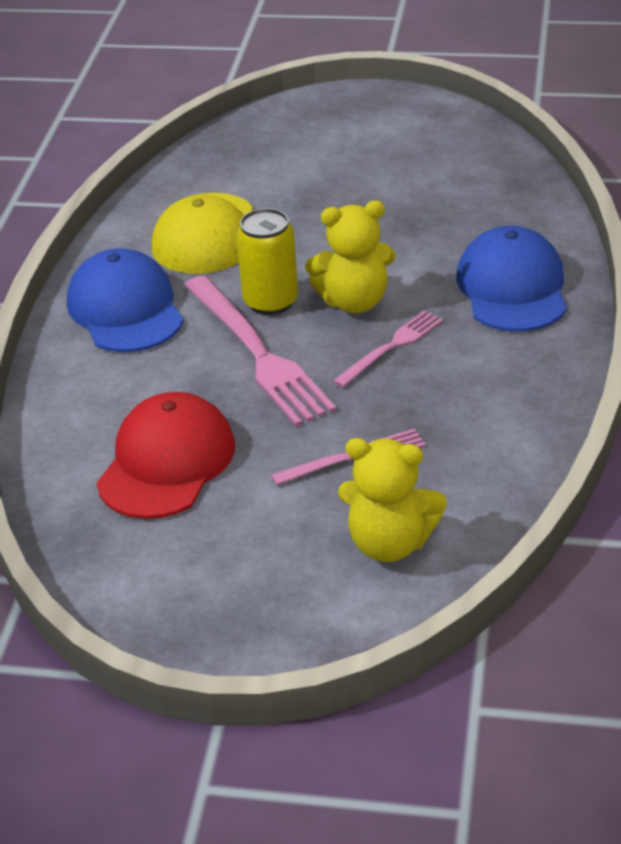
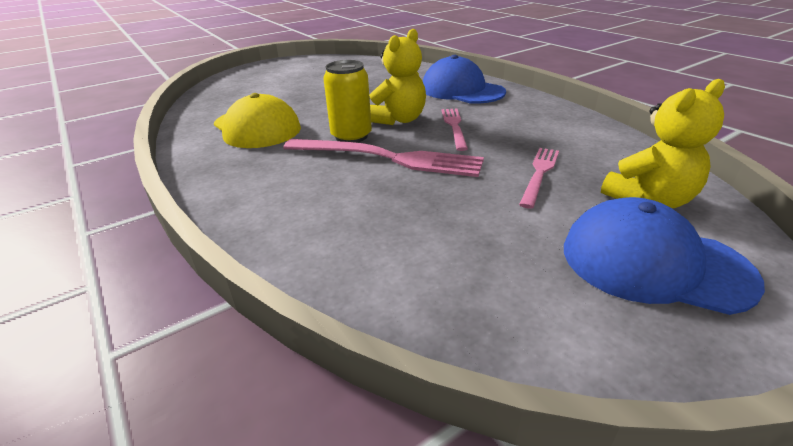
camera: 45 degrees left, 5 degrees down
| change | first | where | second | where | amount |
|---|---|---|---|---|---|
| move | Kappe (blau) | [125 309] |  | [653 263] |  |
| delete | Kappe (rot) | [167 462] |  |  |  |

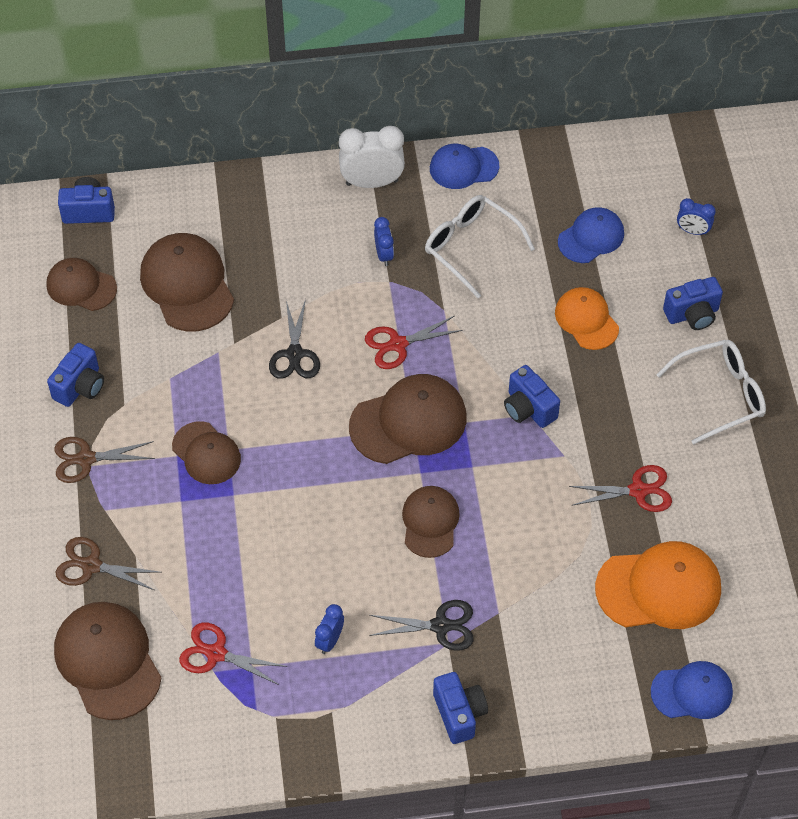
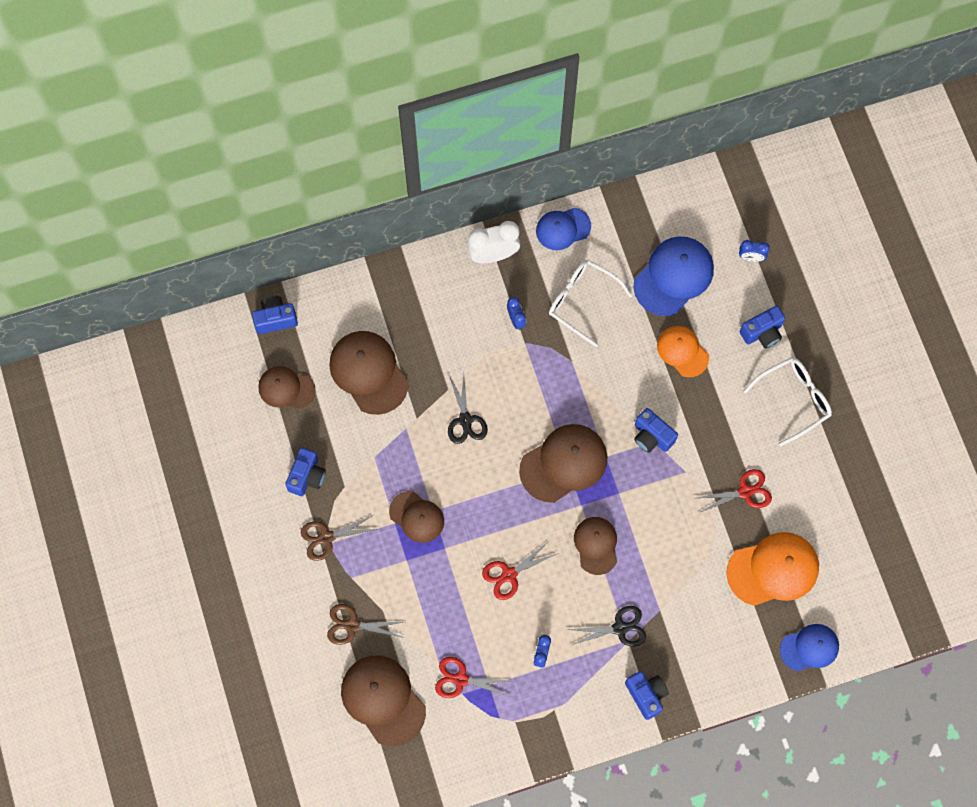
camera: 10 degrees left, 15 degrees up
| change | first | where | second | where | amount |
|---|---|---|---|---|---|
| move | Schere (rot) | [398 344] |  | [509 574] |  |
| resize | Kappe (blau) | [591 237] |  | [673 276] | x1.58 |

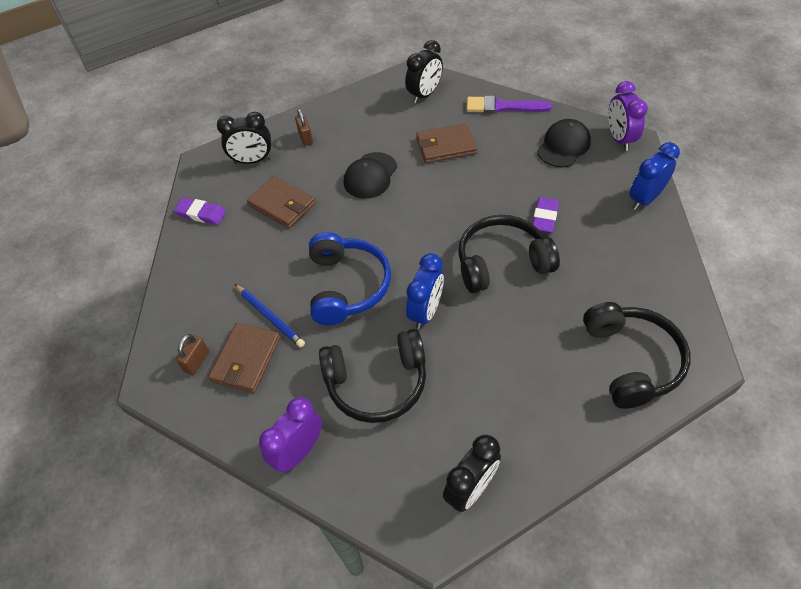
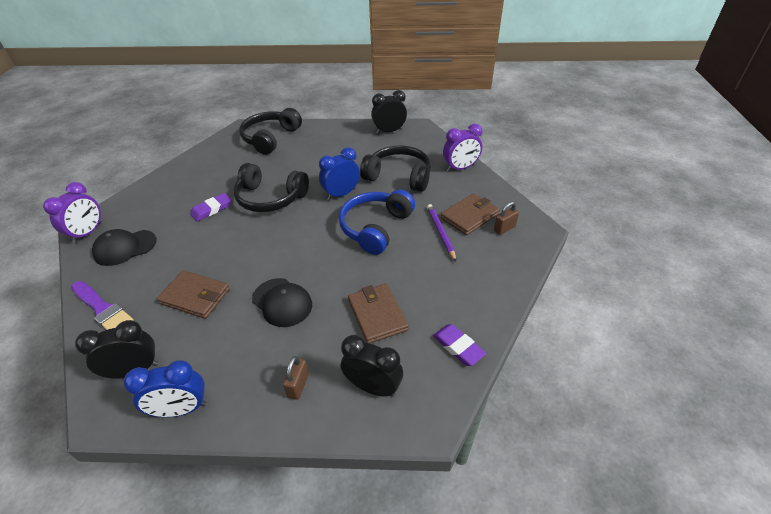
camera: 150 degrees left, 10 degrees down
| change | first | where | second | where | amount |
|---|---|---|---|---|---|
| move | Wecker (blau) | [644 199] |  | [181 409] |  |
| rotate | Kappe (schwarz) | [370 176] |  | [282 302] | 75 degrees clockwise |
| recolor | Bleistift (blau) | [270 317] | Bleistift (lila) | [441 233] |  |

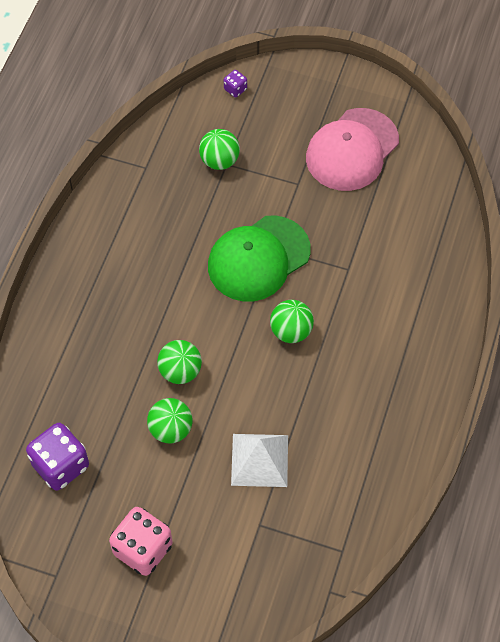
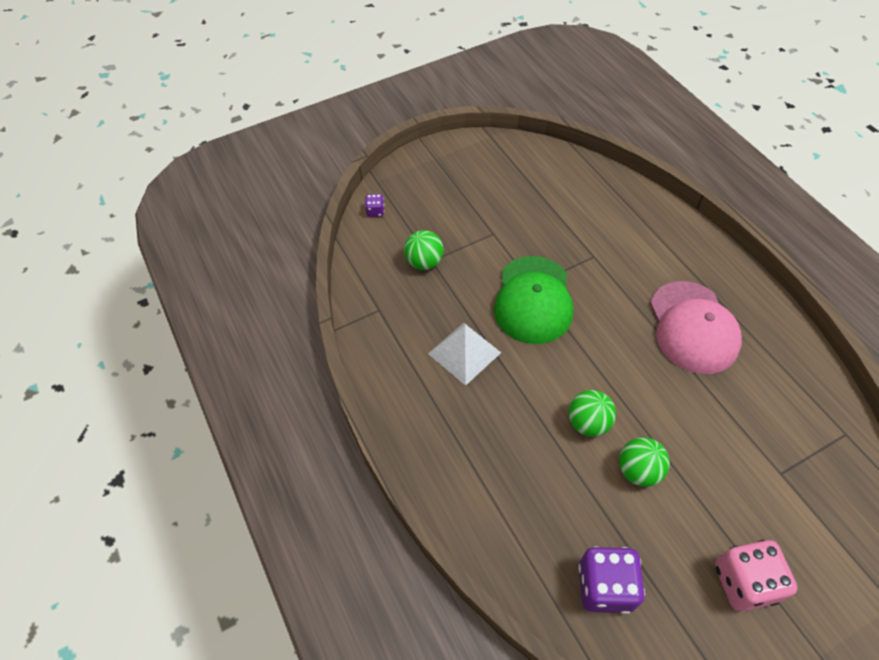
camera: 45 degrees left, 5 degrees down
| change | first | where | second | where | amount |
|---|---|---|---|---|---|
| move | Pyramide (weiß) | [259 460] |  | [464 353] |  |
| move | Kappe (rosa) | [352 150] |  | [693 327] |  |
| delete | Ball (grün) | [291 331] |  |  |  |

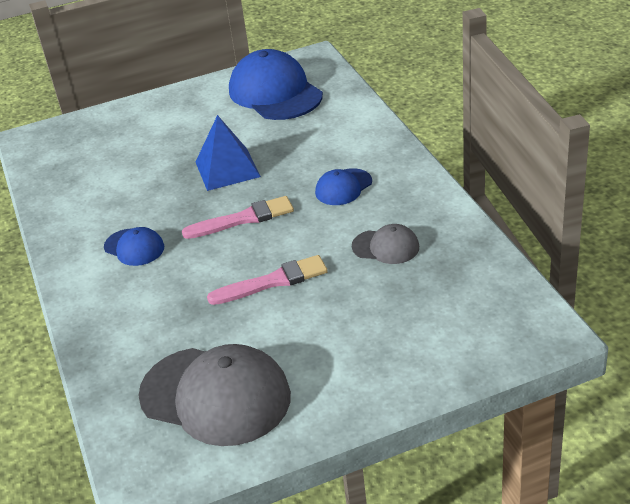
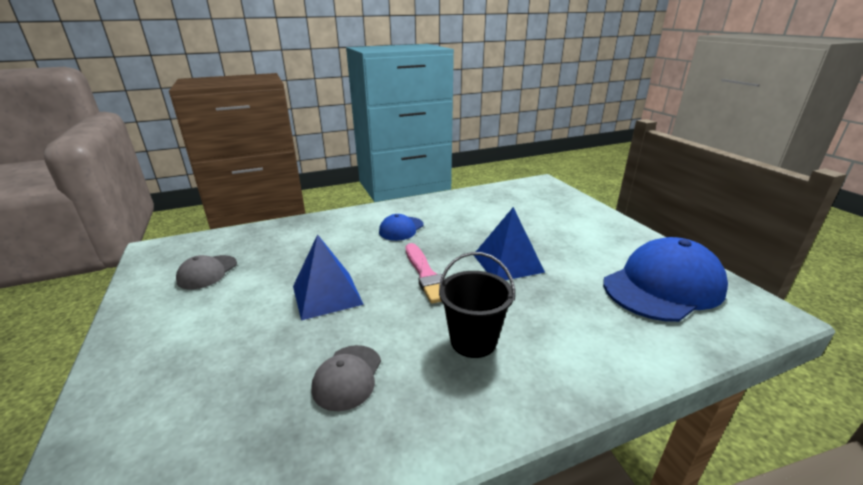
camera: 85 degrees right, 10 degrees down
| change | first | where | second | where | amount |
|---|---|---|---|---|---|
| resize | Kappe (grau) | [215 396] |  | [207 272] | x0.50 |
| replace | Pinsel (rosa) | [273 281] | Pyramide (blau) | [327 295] |  |
| replace | Kappe (blau) | [343 187] | Eimer (schwarz) | [473 341] |  |

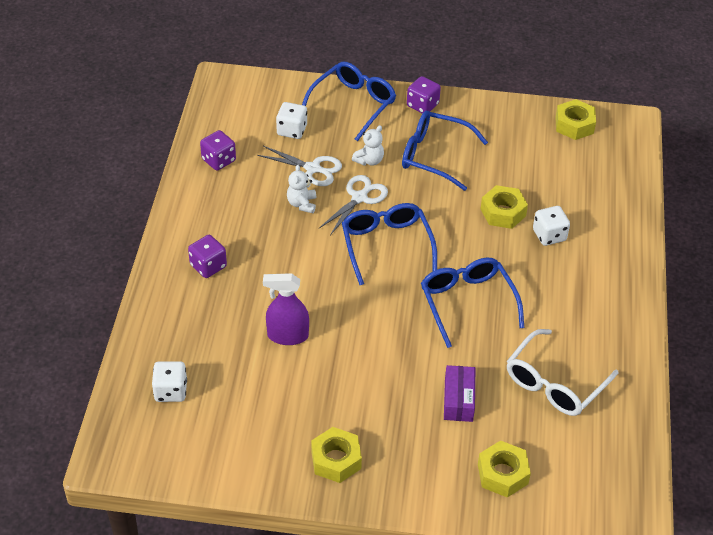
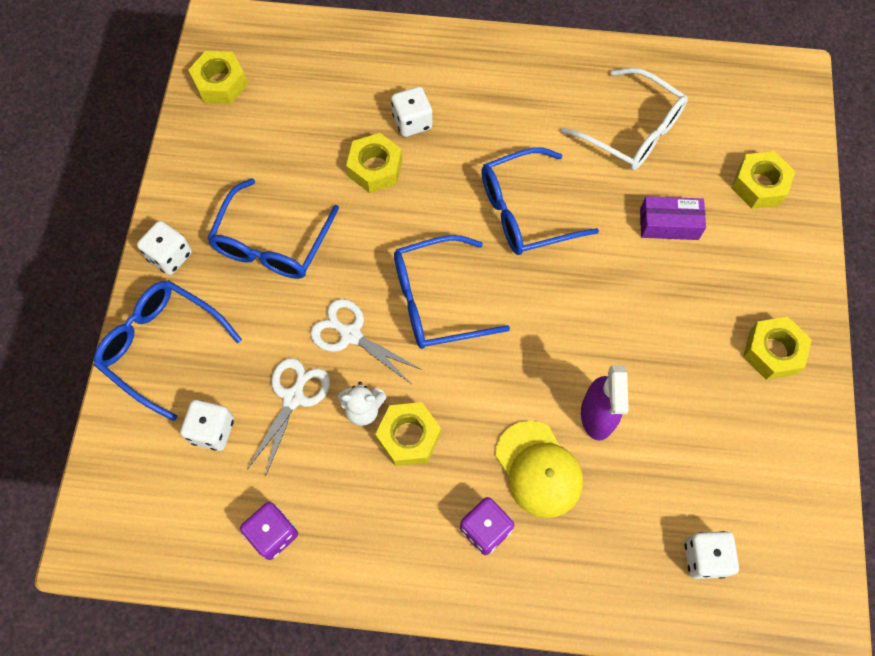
camera: 90 degrees left, 20 degrees up
| change | first | where | second | where | amount |
|---|---|---|---|---|---|
| recolor | Spielwürfel (lila) | [422 105] | Spielwürfel (weiß) | [170 256] |  |
| insert |  |  | Sechskantmutter (gelb) | [408 437] |  |
| insert |  |  | Kappe (gelb) | [539 469] |  |
| delete | Teddybär (weiß) | [369 160] |  |  |  |

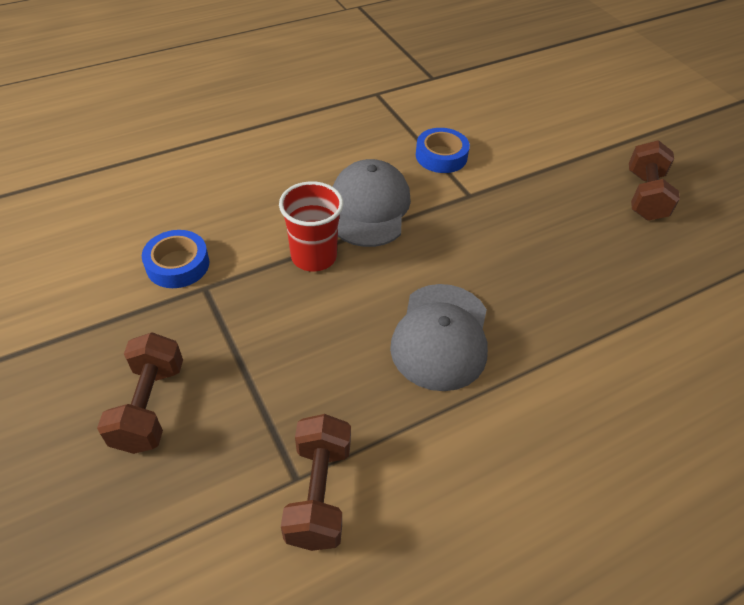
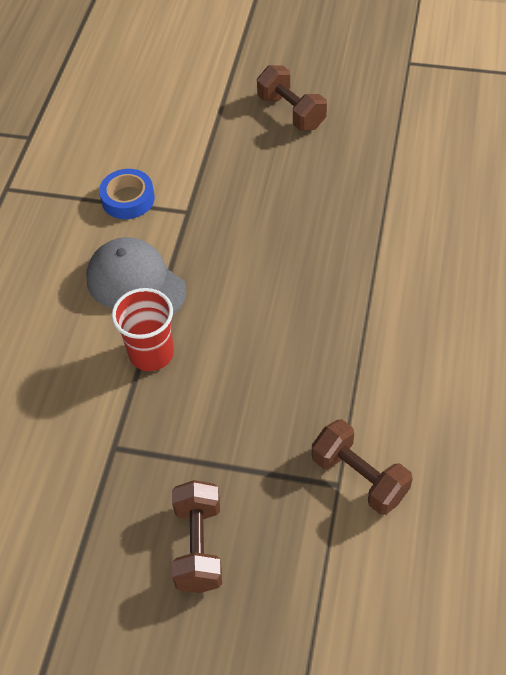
camera: 45 degrees left, 5 degrees up
| change | first | where | second | where | amount |
|---|---|---|---|---|---|
| rotate | Hantel (braun) | [149 406] |  | [199 546] | 45 degrees clockwise |
| delete | Klebeband (blau) | [178 264] |  |  |  |
| delete | Kappe (grau) | [441 336] |  |  |  |

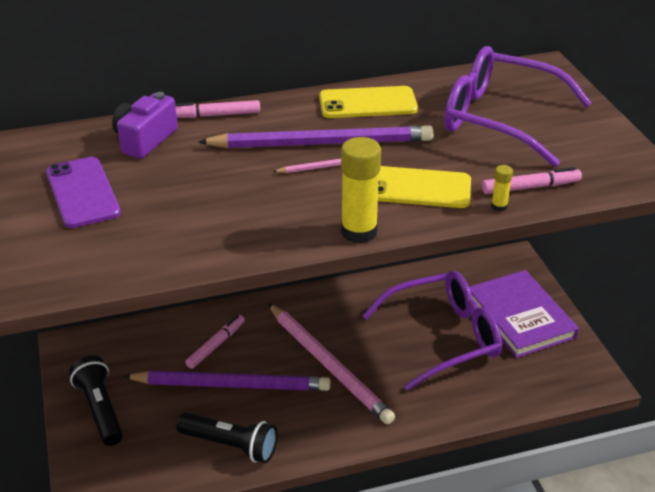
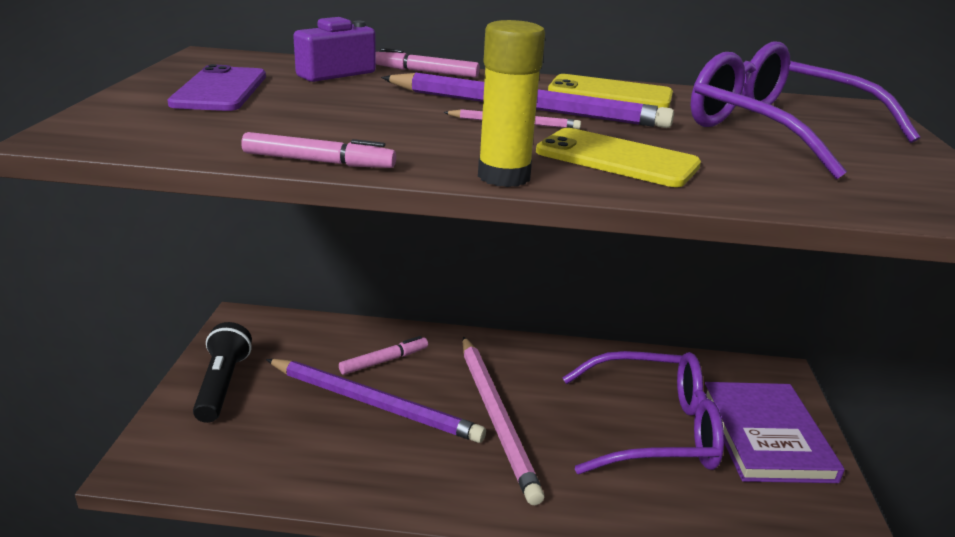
camera: 20 degrees right, 10 degrees down
| change | first | where | second | where | amount |
|---|---|---|---|---|---|
| move | Filzstift (rosa) | [530 187] |  | [318 162] |  |
| delete | Taschenlampe (schwarz) | [230 446] |  |  |  |
| delete | Klebestift (gelb) | [499 206] |  |  |  |

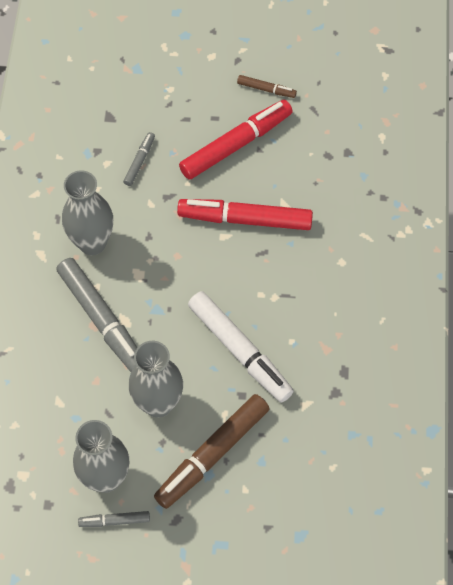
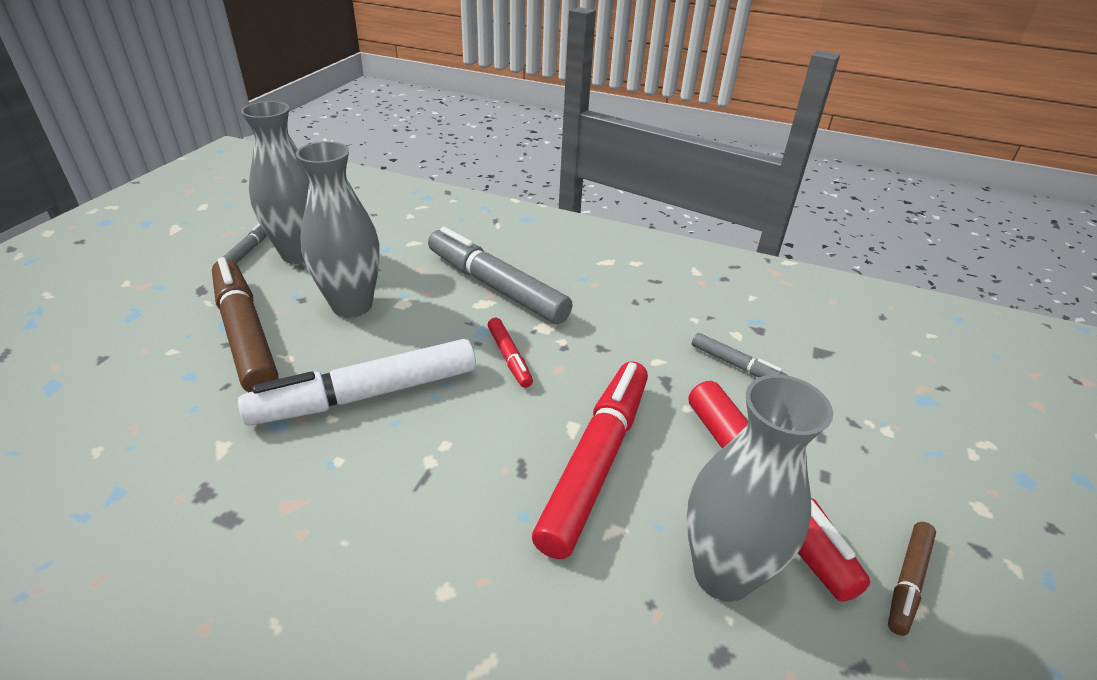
camera: 105 degrees right, 25 degrees down
| change | first | where | second | where | amount |
|---|---|---|---|---|---|
| rotate | Filzstift (grau) | [102 319] |  | [495 286] | 60 degrees clockwise |
| insert |  |  | Filzstift (rot) | [509 357] |  |
| move | Vase (grau) | [92 243] |  | [722 574] |  |

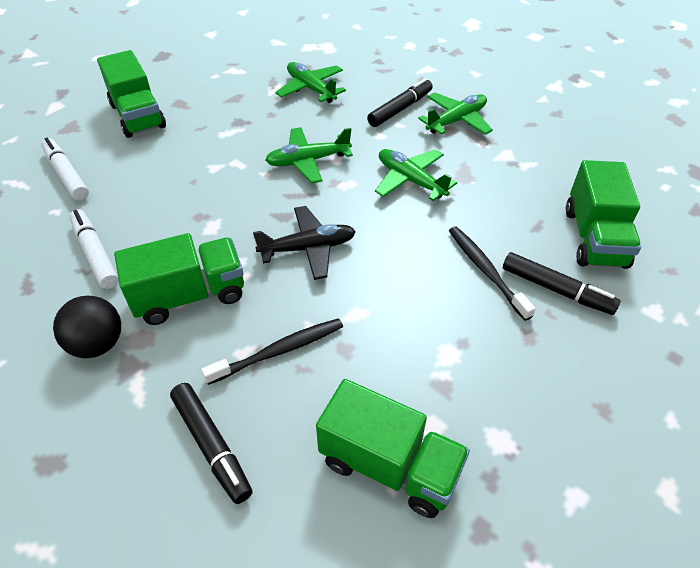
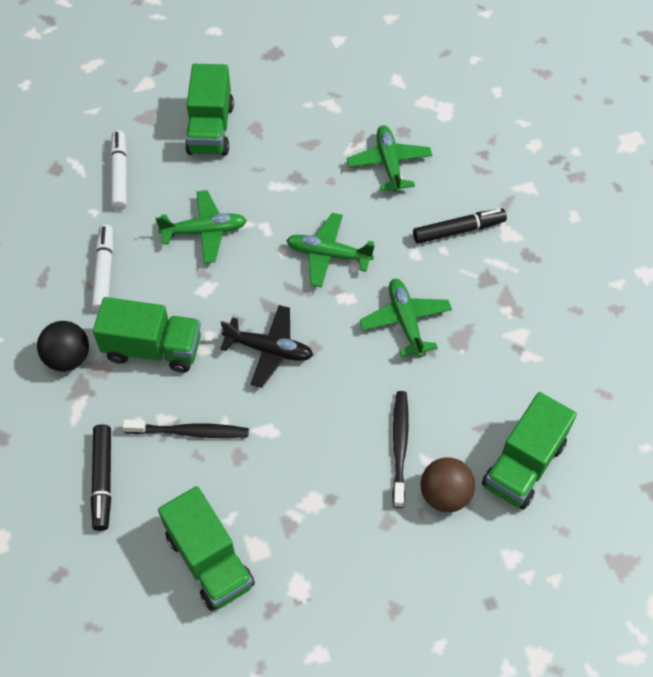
camera: 30 degrees right, 10 degrees up
| change | first | where | second | where | amount |
|---|---|---|---|---|---|
| move | Flugzeug (grün) | [456 121] |  | [205 231] |  |
| replace | Filzstift (schwarz) | [556 289] | Ball (braun) | [445 495] |  |

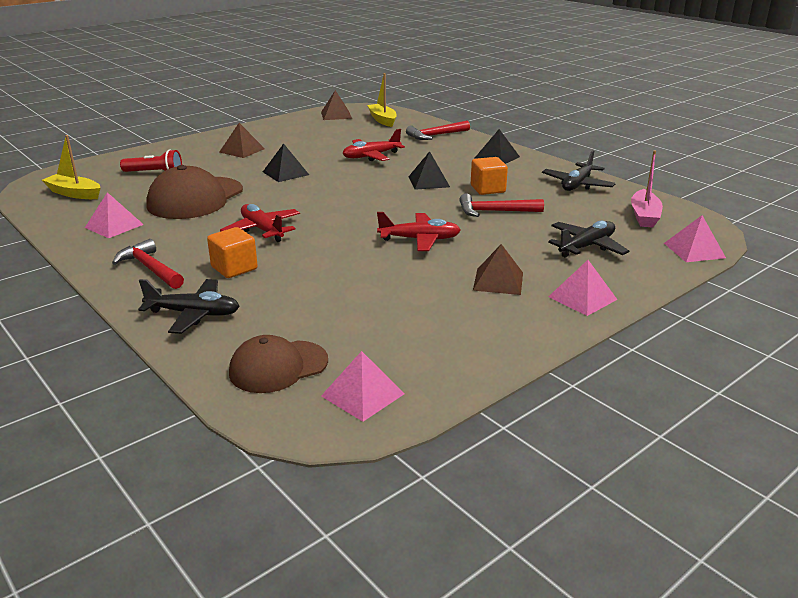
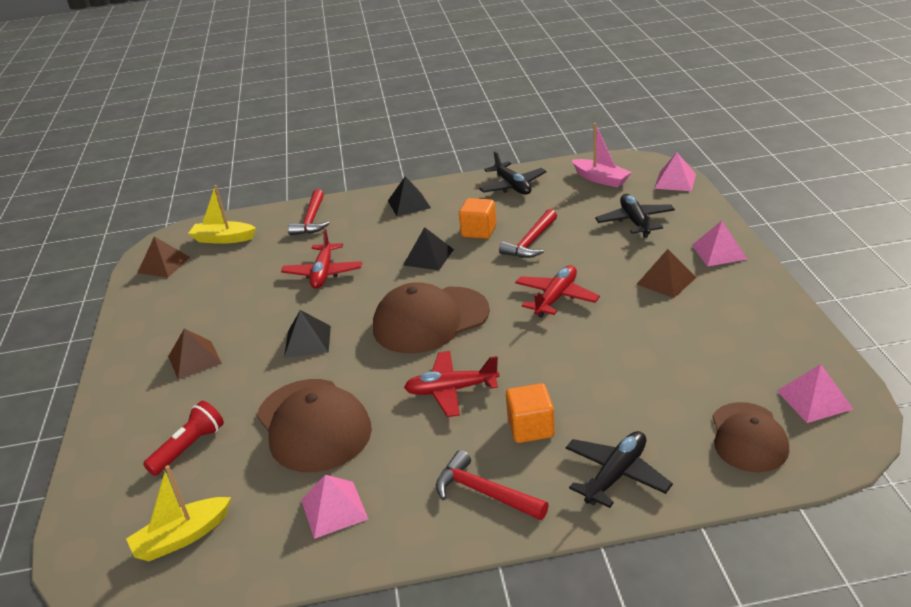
camera: 55 degrees left, 5 degrees up
| change | first | where | second | where | amount |
|---|---|---|---|---|---|
| insert |  |  | Kappe (braun) | [430 320] |  |
| rotate | Hammer (rot) | [150 268] |  | [485 492] | 45 degrees clockwise |

